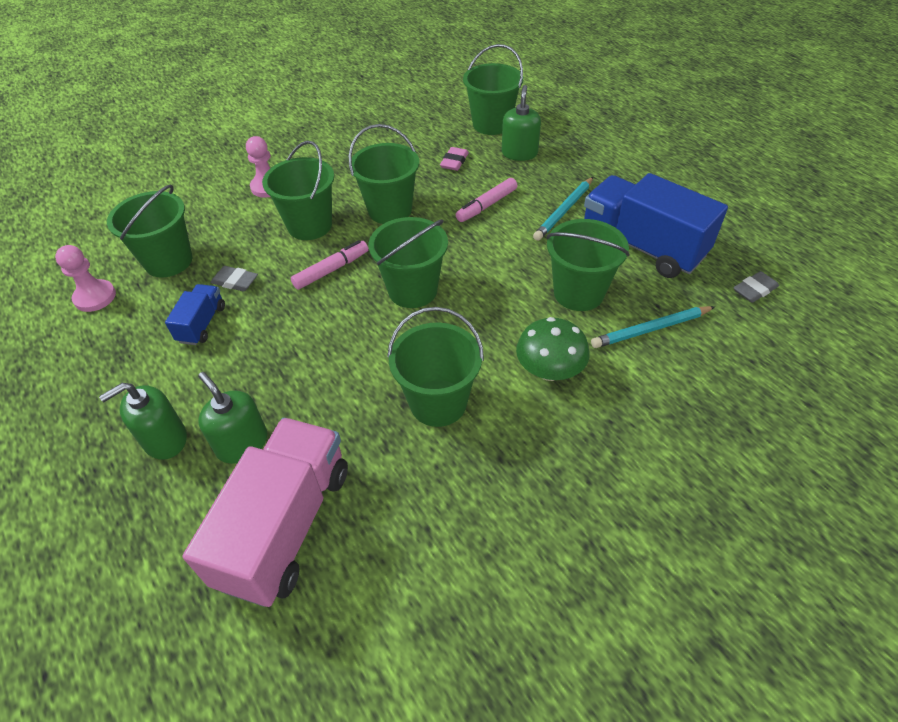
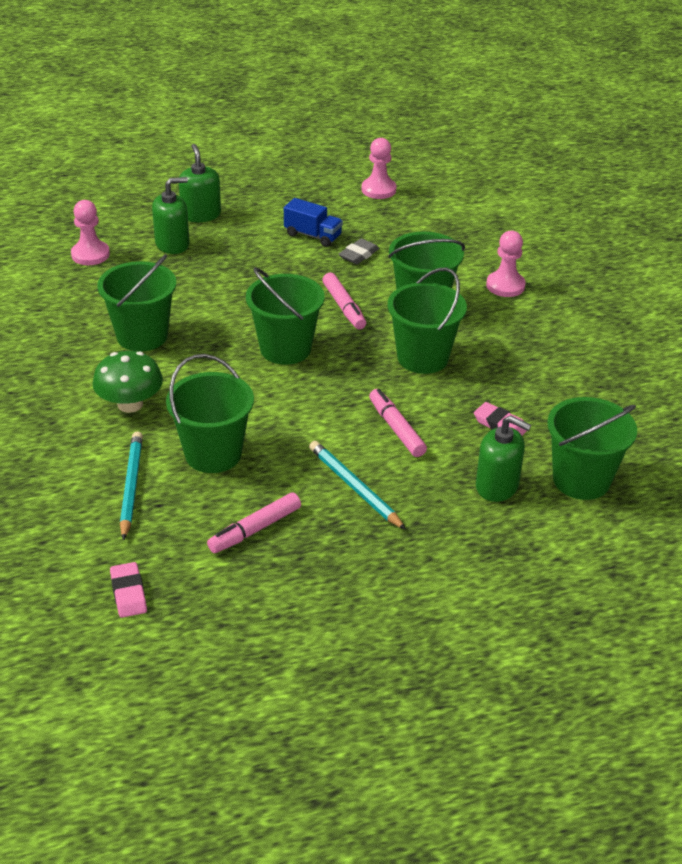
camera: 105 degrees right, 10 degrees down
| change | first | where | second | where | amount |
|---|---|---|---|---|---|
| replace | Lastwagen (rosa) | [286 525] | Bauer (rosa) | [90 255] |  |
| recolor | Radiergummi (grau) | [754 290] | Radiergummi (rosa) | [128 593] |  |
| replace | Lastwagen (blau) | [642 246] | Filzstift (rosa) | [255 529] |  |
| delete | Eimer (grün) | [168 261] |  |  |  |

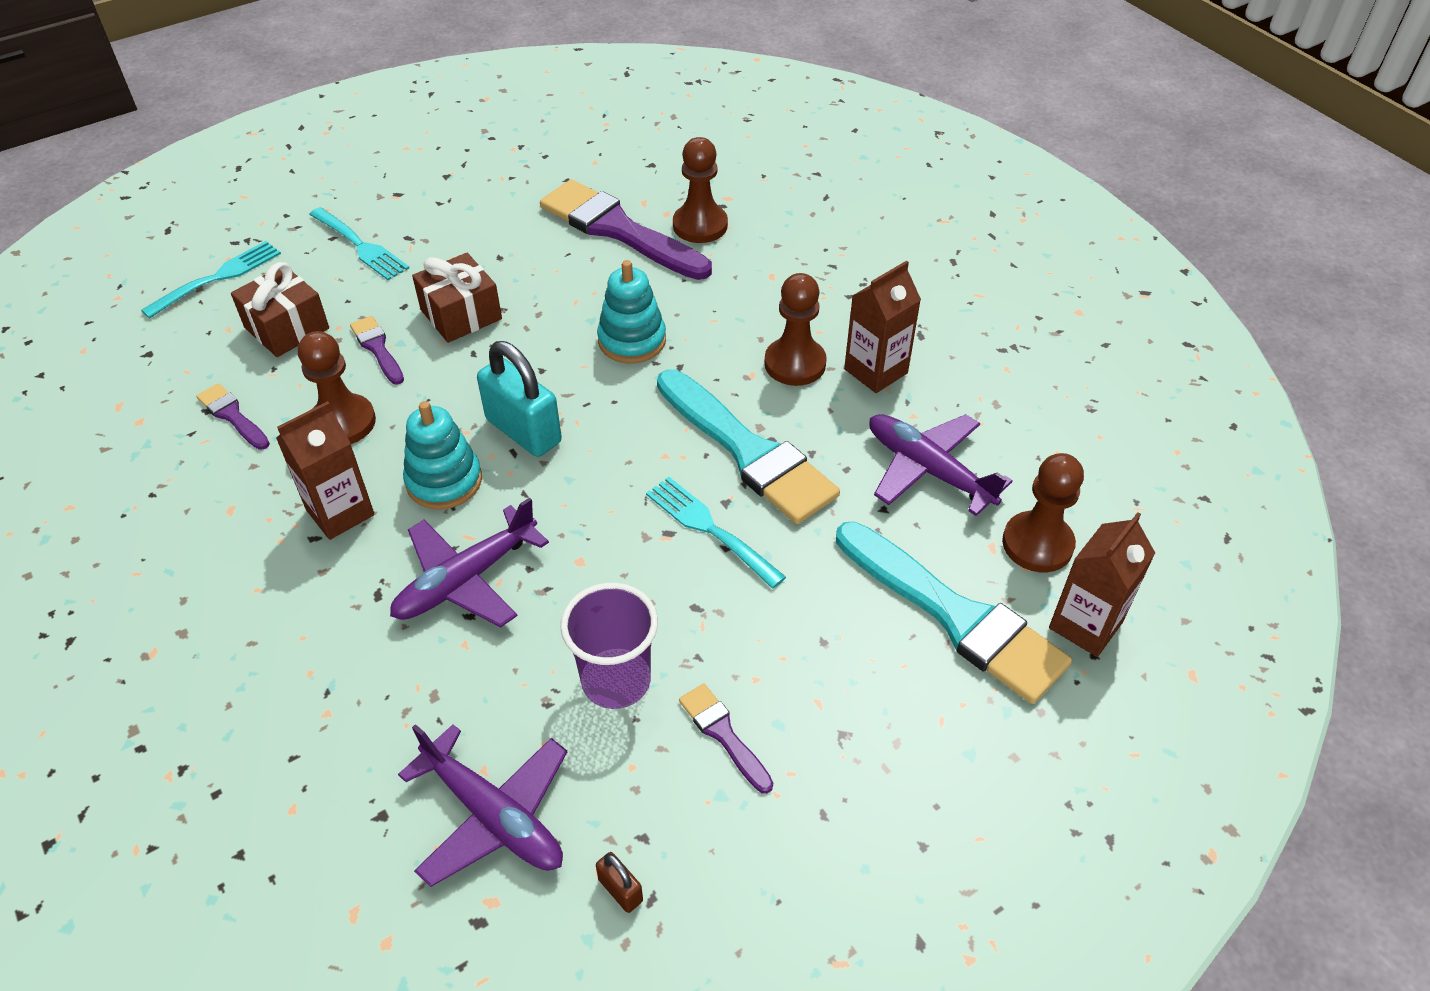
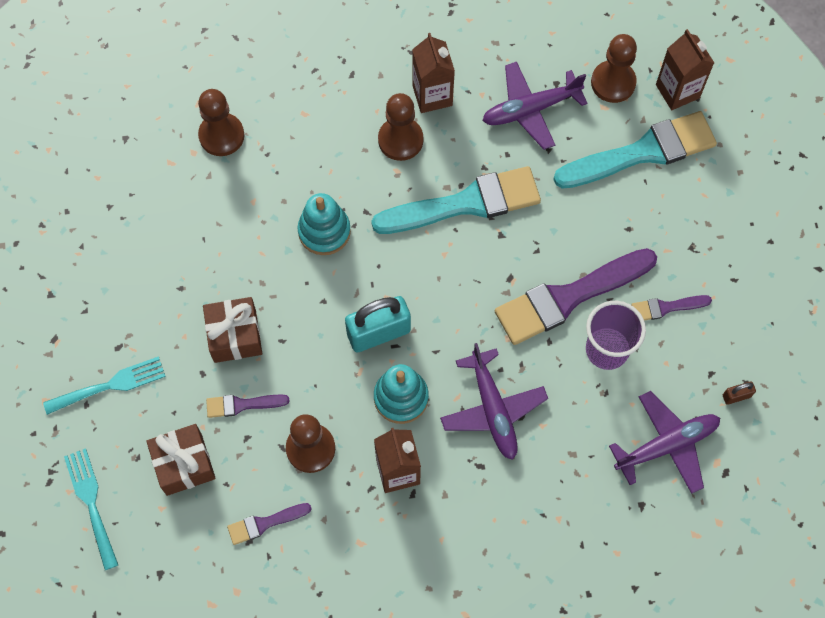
camera: 65 degrees left, 20 degrees up
| change | first | where | second | where | amount |
|---|---|---|---|---|---|
| move | Pinsel (lila) | [618 230] |  | [568 297] |  |
| delete | Gabel (türkis) | [710 529] |  |  |  |

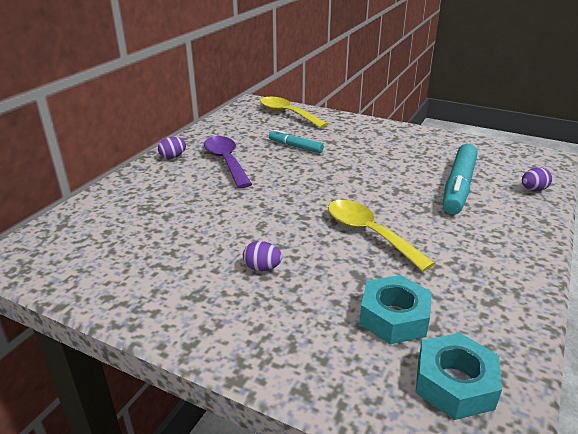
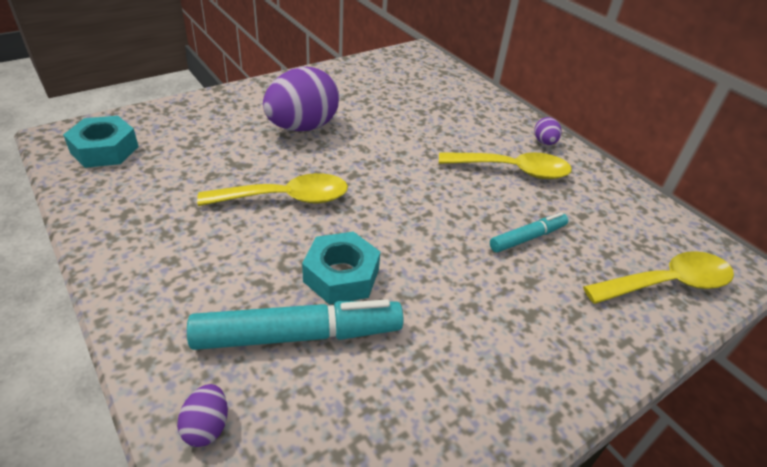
camera: 115 degrees right, 10 degrees up
| change | first | where | second | where | amount |
|---|---|---|---|---|---|
| rotate | Filzstift (türkis) | [458 186] |  | [298 335] | 120 degrees clockwise |
| resize | Ei (lila) | [262 268] |  | [302 127] | x2.32 |
| move | Sechskantmutter (türkis) | [394 317] |  | [341 275] |  |
| recolor | Löffel (lila) | [226 161] | Löffel (gelb) | [512 170] |  |

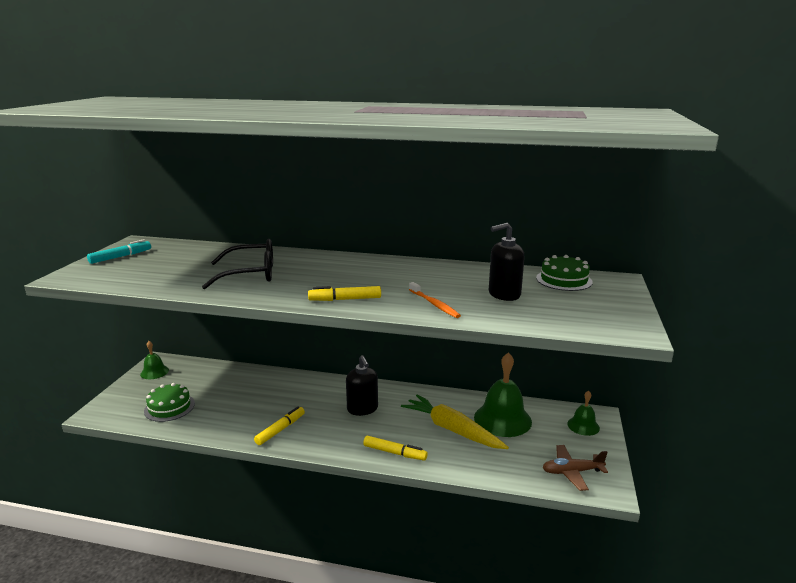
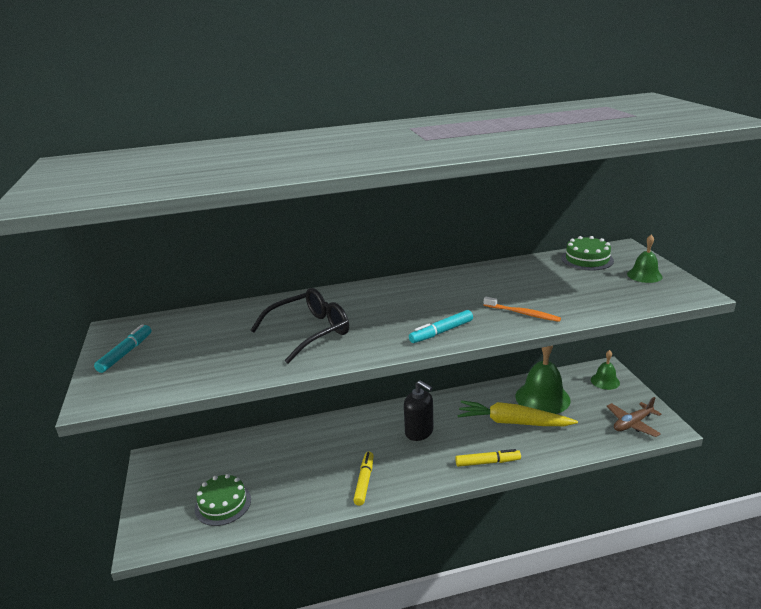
camera: 25 degrees left, 5 degrees up
| change | first | where | second | where | amount |
|---|---|---|---|---|---|
| recolor | Filzstift (gelb) | [345 299] | Filzstift (türkis) | [441 332] |  |
| move | Glocke (grün) | [154 372] |  | [644 275] |  |
| delete | Seifenspender (schwarz) | [504 294] |  |  |  |

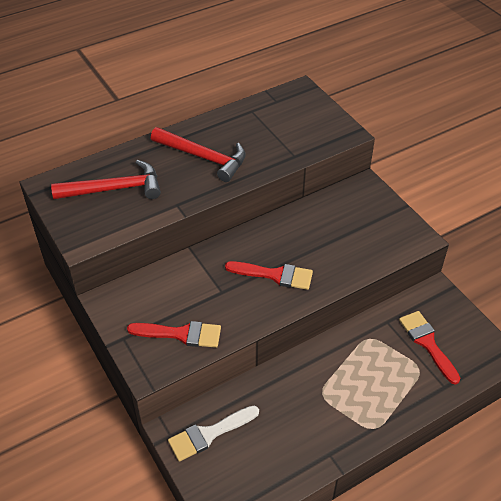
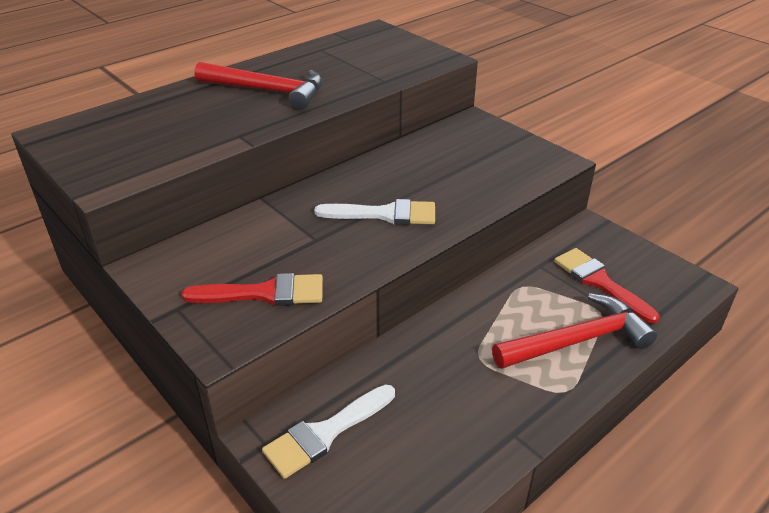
camera: 10 degrees left, 10 degrees down
| change | first | where | second | where | amount |
|---|---|---|---|---|---|
| recolor | Pinsel (rot) | [275 275] | Pinsel (weiß) | [384 214] |  |
| move | Hammer (rot) | [114 189] |  | [577 340] |  |

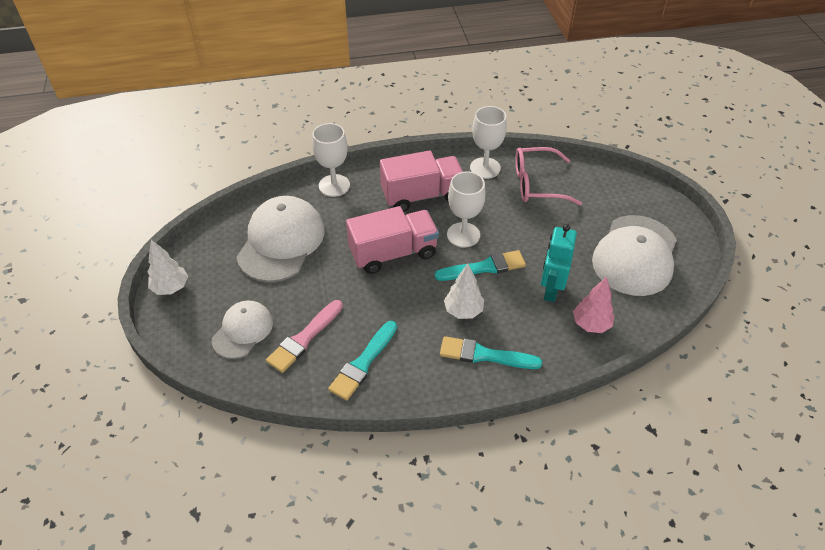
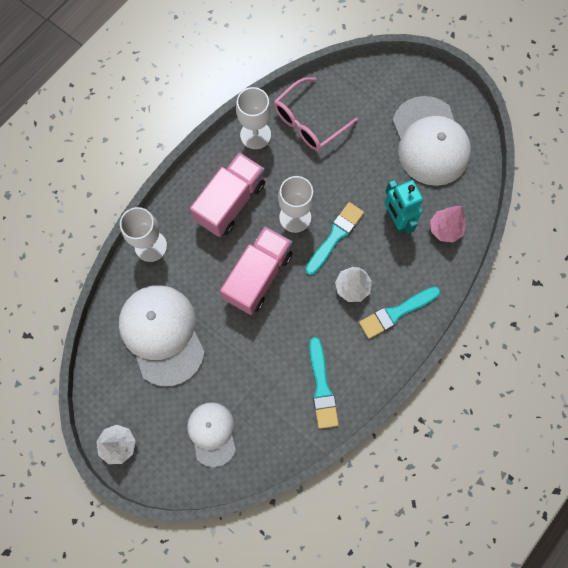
camera: 40 degrees left, 25 degrees up
| change | first | where | second | where | amount |
|---|---|---|---|---|---|
| delete | Pinsel (rosa) | [304 338] |  |  |  |

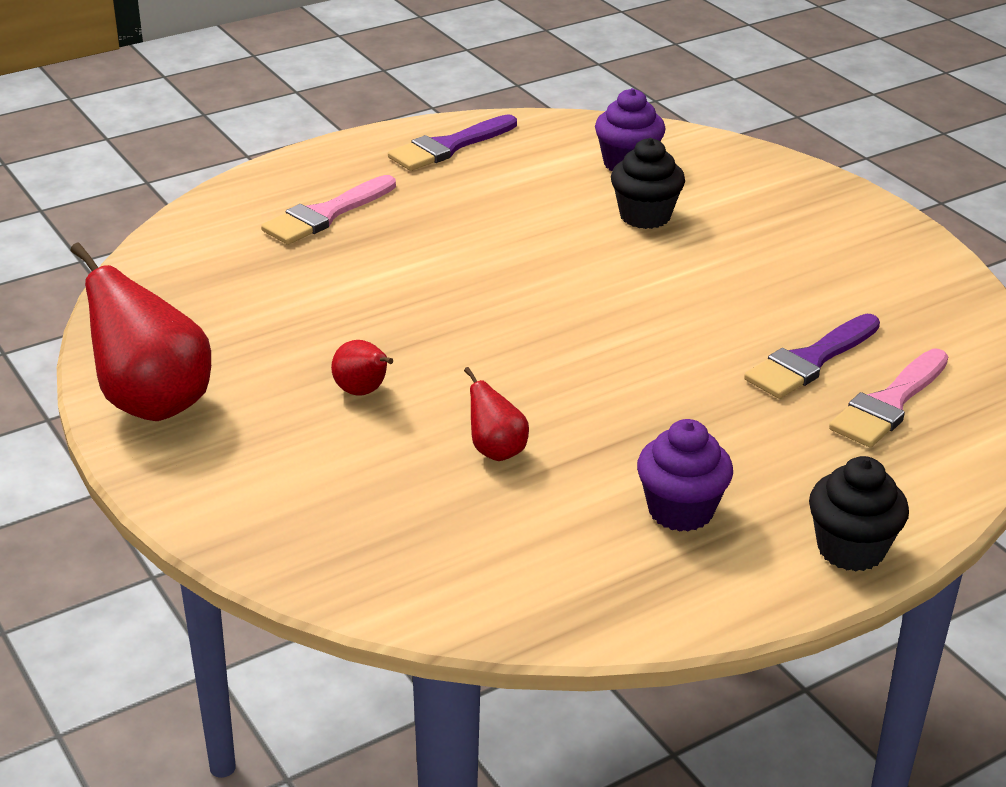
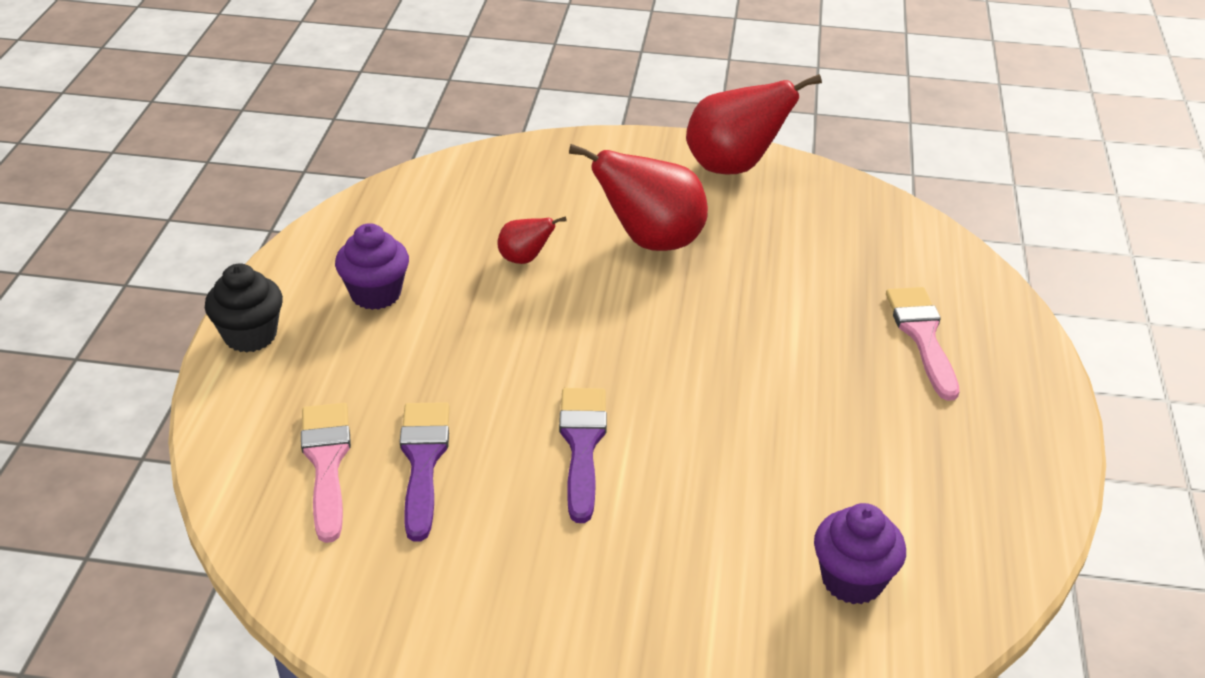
camera: 130 degrees right, 5 degrees up
| change | first | where | second | where | amount |
|---|---|---|---|---|---|
| move | Pinsel (lila) | [448 147] |  | [582 445] |  |
| resize | Birne (rot) | [363 392] |  | [651 241] | x2.03 |
| delete | Muffin (schwarz) | [645 216] |  |  |  |

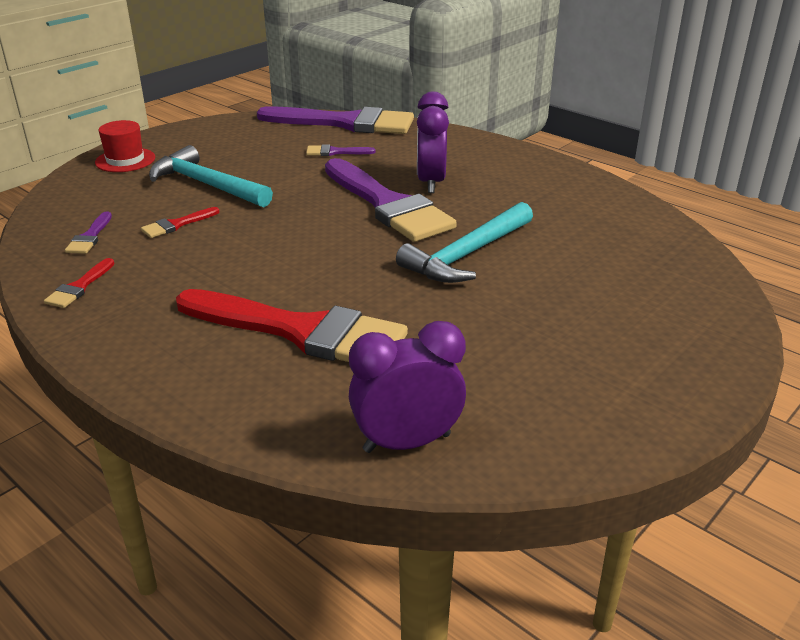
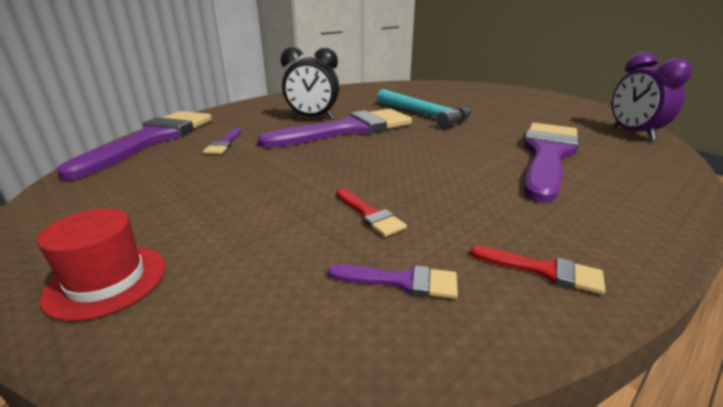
camera: 85 degrees left, 5 degrees down
| change | first | where | second | where | amount |
|---|---|---|---|---|---|
| recolor | Wecker (lila) | [431 182] | Wecker (schwarz) | [312 118] |  |
| recolor | Pinsel (rot) | [301 331] | Pinsel (lila) | [547 155] |  |
| delete | Hammer (türkis) | [206 184] |  |  |  |

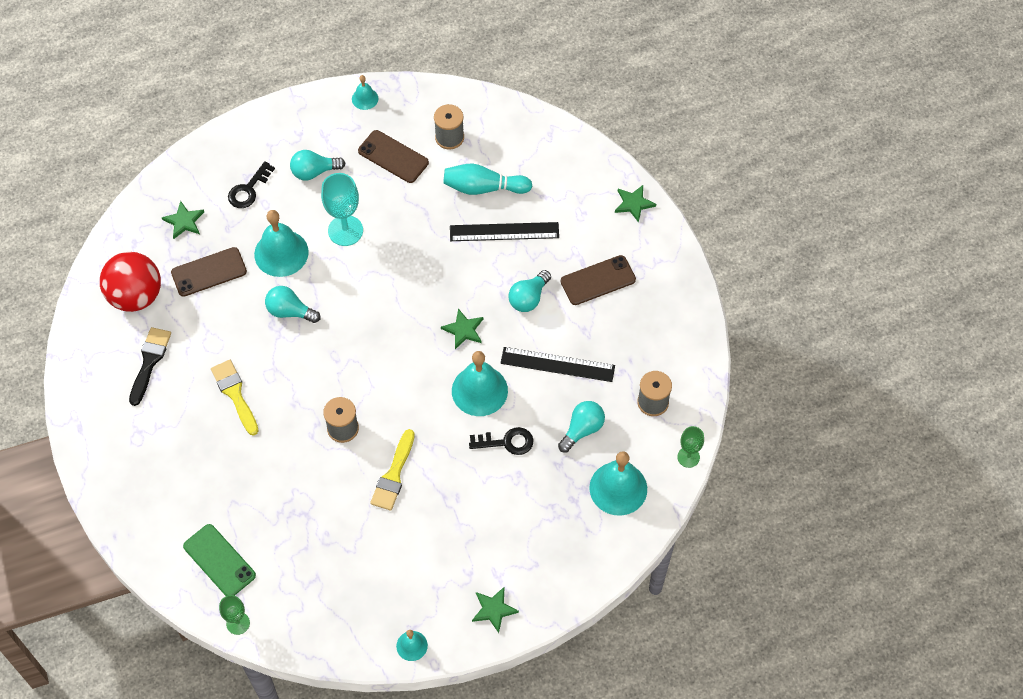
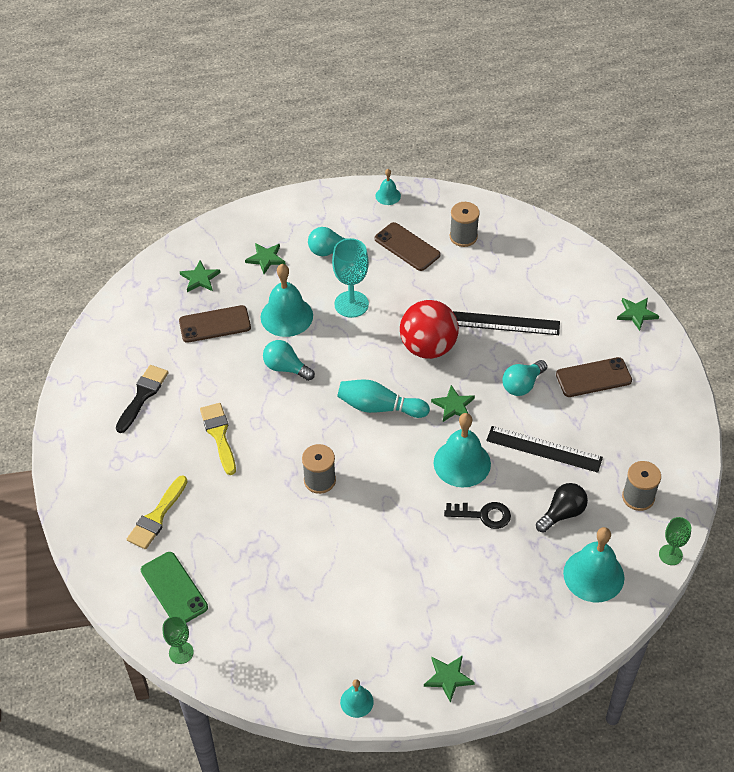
camera: 10 degrees right, 10 degrees down
| change | first | where | second | where | amount |
|---|---|---|---|---|---|
| move | Pinsel (gelb) | [393 475] |  | [157 517] |  |
| replace | Schlüssel (schwarz) | [249 189] | Stern (grün) | [266 258] |  |
| move | Bowlingkegel (türkis) | [484 188] |  | [379 407] |  |
| move | Ball (rot) | [136 296] |  | [428 347] |  |
| recolor | Glühbirne (türkis) | [582 429] | Glühbirne (schwarz) | [562 513] |  |

